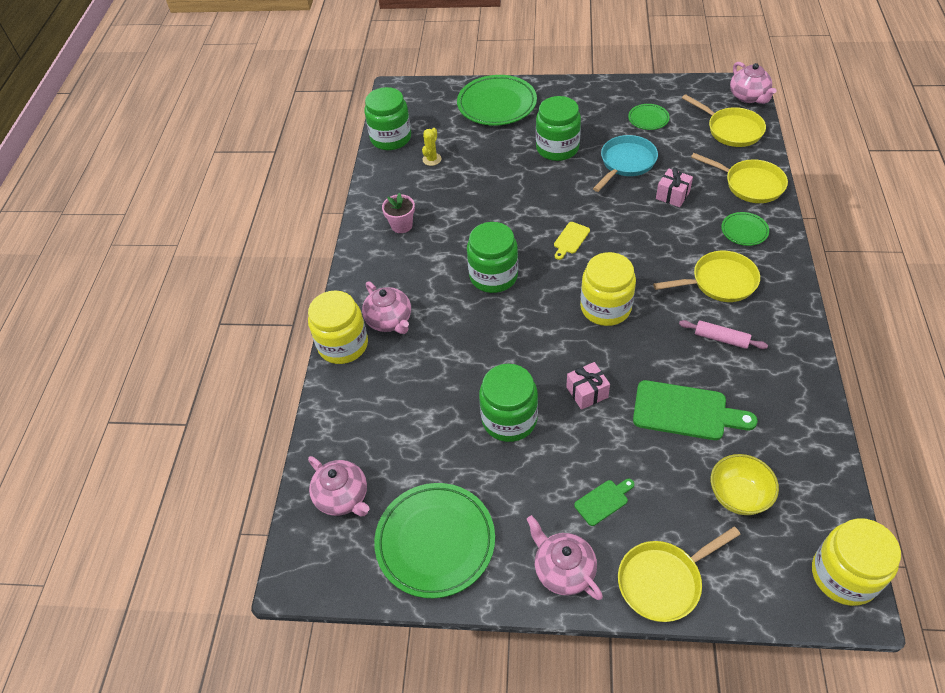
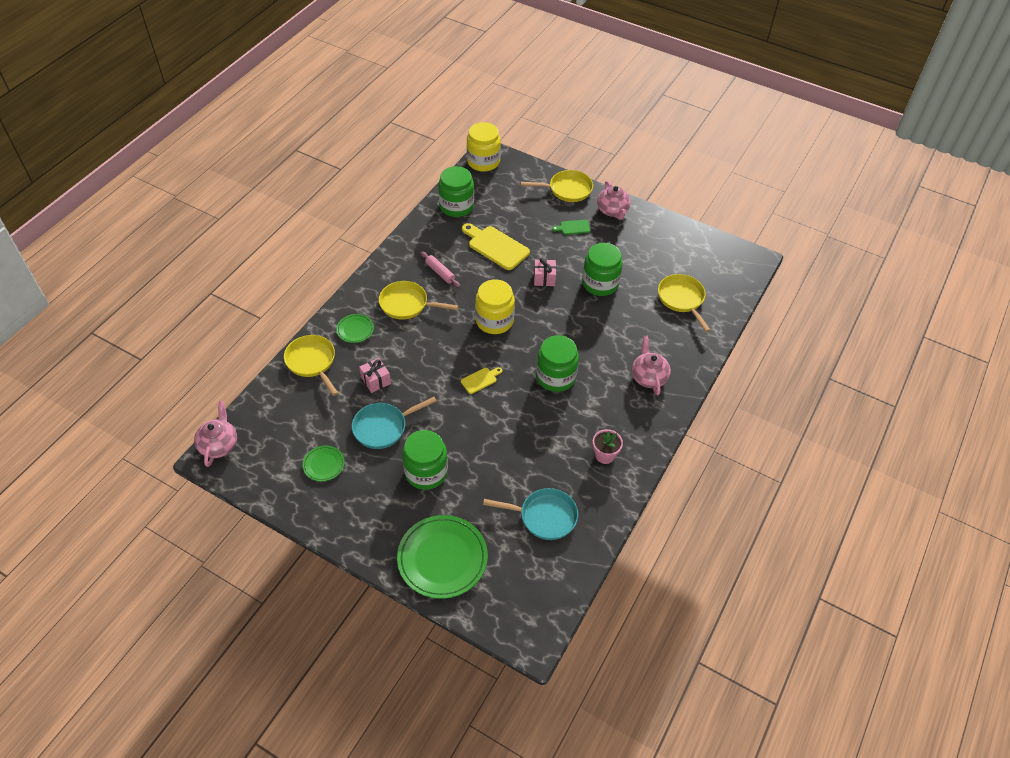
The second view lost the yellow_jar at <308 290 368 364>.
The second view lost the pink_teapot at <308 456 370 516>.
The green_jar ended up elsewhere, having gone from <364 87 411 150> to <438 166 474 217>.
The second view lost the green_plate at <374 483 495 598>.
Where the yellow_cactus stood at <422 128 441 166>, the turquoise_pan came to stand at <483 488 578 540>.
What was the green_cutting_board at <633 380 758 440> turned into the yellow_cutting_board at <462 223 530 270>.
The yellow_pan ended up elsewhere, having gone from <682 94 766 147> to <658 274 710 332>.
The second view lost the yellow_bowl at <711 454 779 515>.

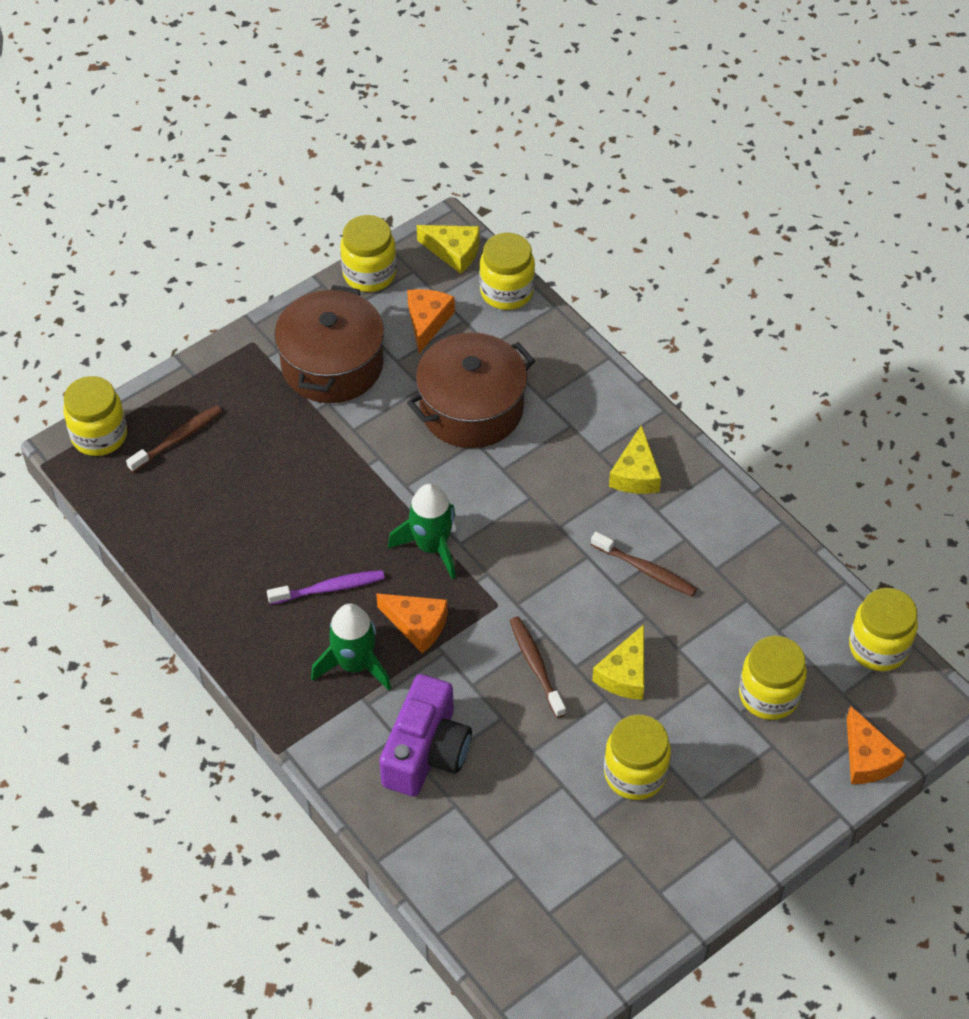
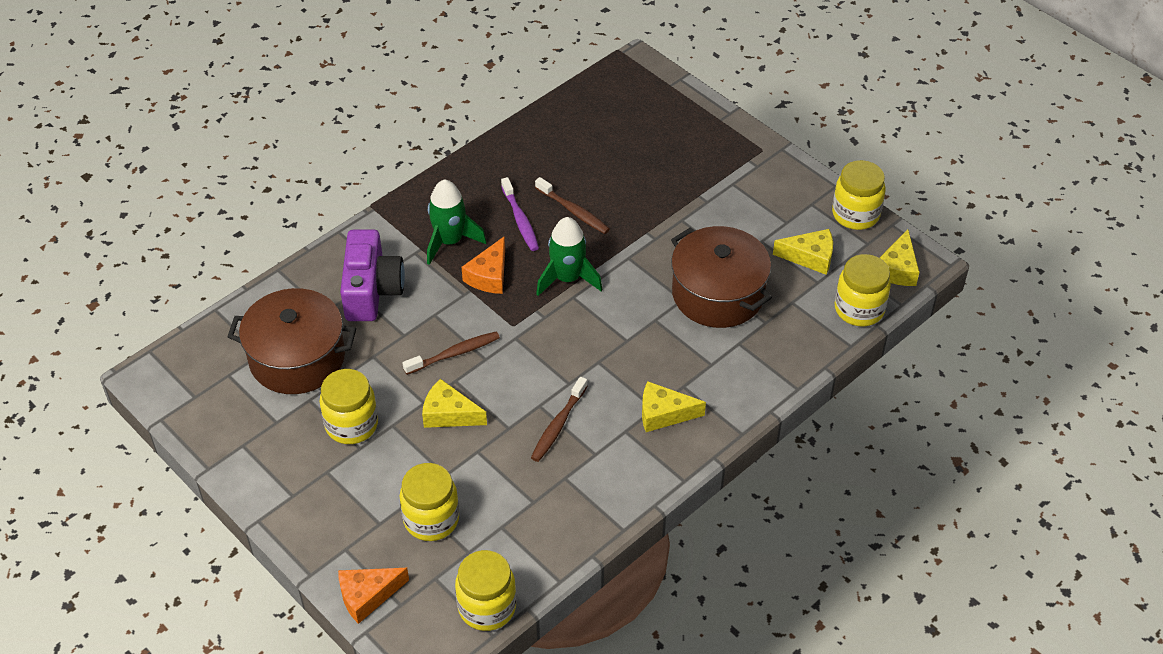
The second view lost the yellow_jar at <63 376 127 456>.
The brown_toothbrush ended up elsewhere, having gone from <126 405 222 473> to <535 177 610 234>.
The brown_pot ended up elsewhere, having gone from <274 285 385 403> to <227 288 356 394>.
The purple_camera at <379 674 472 797> ended up facing another way, 105 degrees counterclockwise from before.
What was the orange_cheese at <407 289 455 353> turned into the yellow_cheese at <773 229 833 275>.

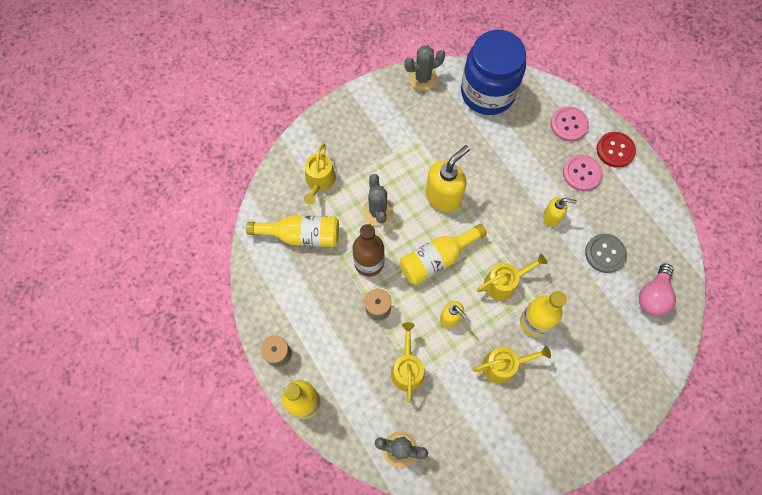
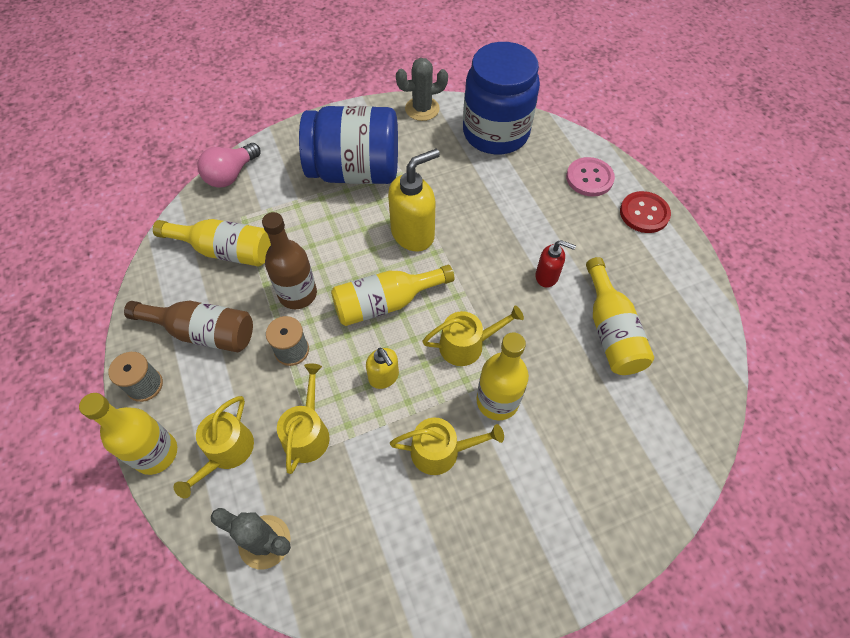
The yellow_watering_can ended up elsewhere, having gone from <304 144 336 204> to <174 396 254 498>.
The second view lost the grey_cactus at <362 174 394 226>.
What was the yellow_soap_dispenser at <543 197 577 227> turned into the red_soap_dispenser at <535 240 576 288>.
The second view lost the pink_button at <563 154 602 191>.
Where the grey_button stood at <585 234 627 273>, the yellow_bottle came to stand at <586 257 654 375>.
The pink_light_bulb ended up elsewhere, having gone from <639 264 676 316> to <198 143 261 188>.
The second view gained the brown_bottle at <124 301 253 352>.
The second view gained the blue_jar at <299 106 398 184>.

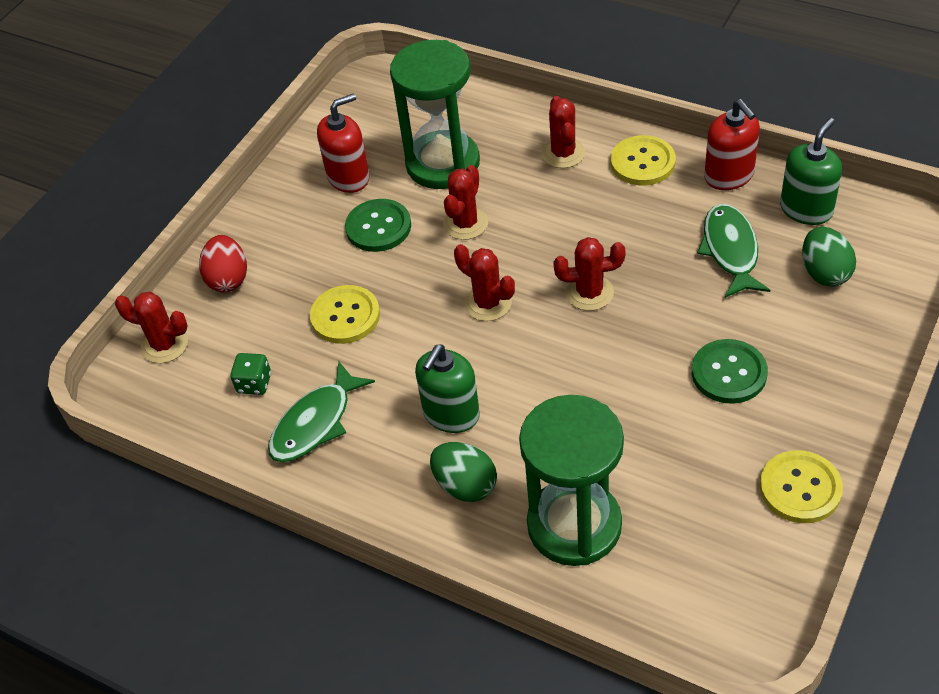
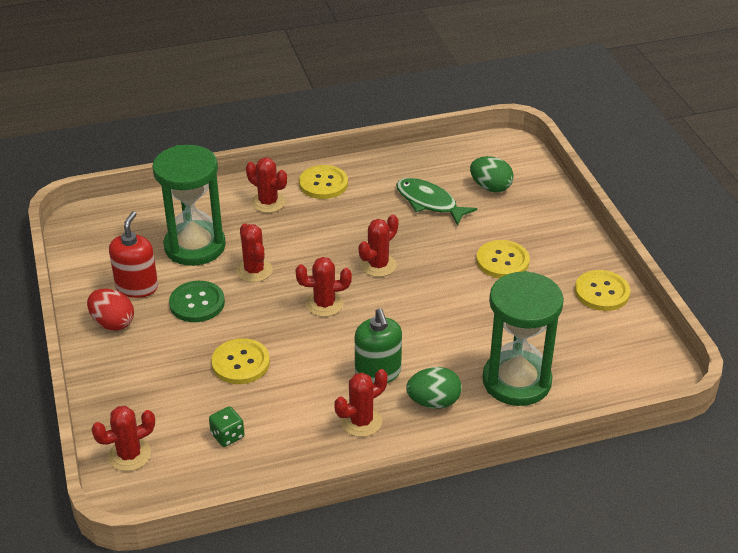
The red_egg ended up elsewhere, having gone from <199 235 247 292> to <87 289 134 330>.
The second view lost the green_fish at <268 361 375 462>.
What was the green_button at <692 339 768 404> turned into the yellow_button at <476 240 530 278>.
The second view lost the red_soap_dispenser at <704 99 760 190>.
The second view lost the green_soap_dispenser at <780 118 842 225>.
The second view gained the red_cactus at <334 369 387 437>.

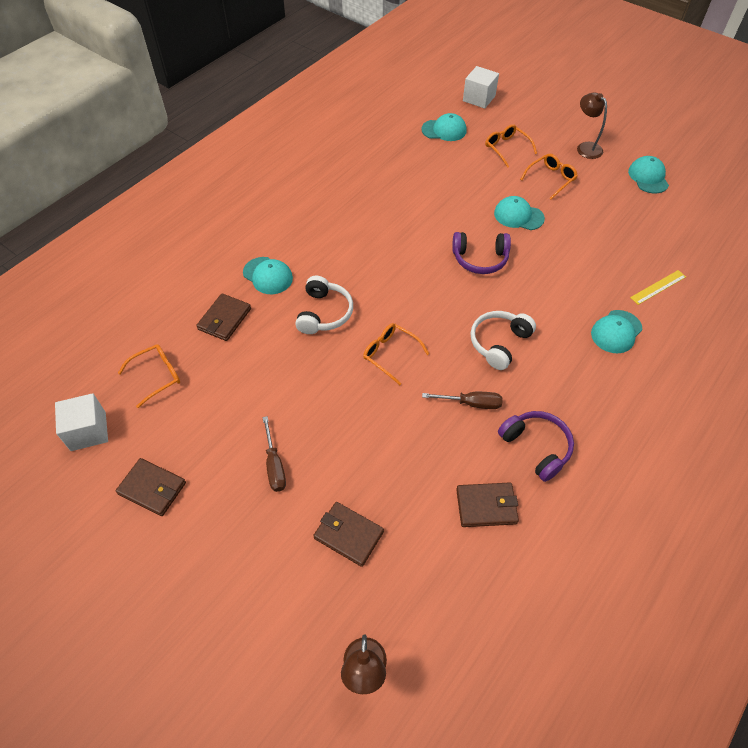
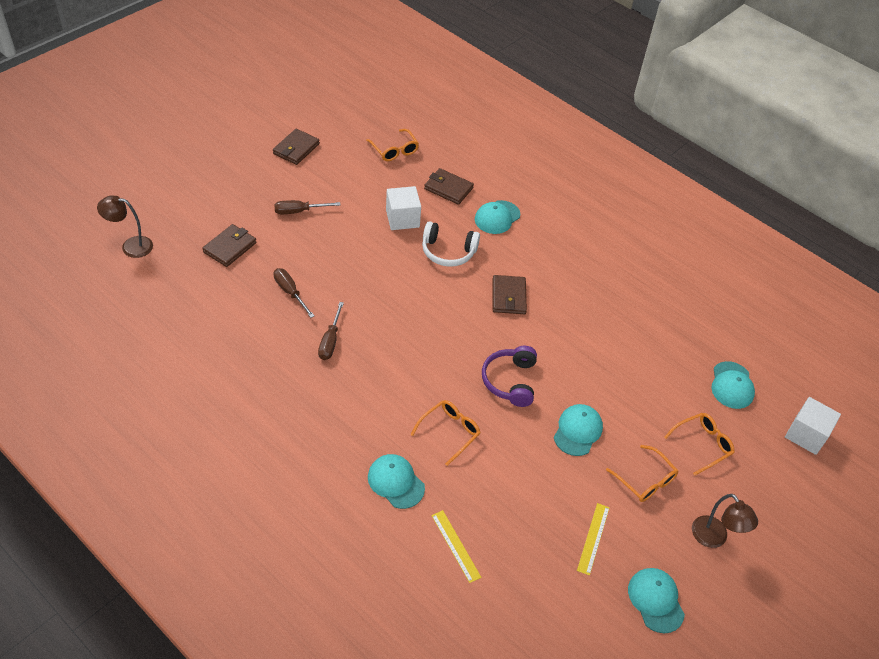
The white_cube ended up elsewhere, having gone from <55 393 108 451> to <386 186 421 230>.
The orange_glasses ended up elsewhere, having gone from <363 323 429 385> to <411 400 481 466>.
The brown_wallet ended up elsewhere, having gone from <456 483 519 527> to <492 275 527 314>.
The second view lost the white_headphones at <470 311 536 370>.
The second view lost the purple_headphones at <498 411 574 482>.
The brown_lamp at <577 92 607 159> ended up facing another way, 90 degrees clockwise from before.
The turquoise_cap at <628 156 669 194> ended up facing another way, 105 degrees counterclockwise from before.
The second view gained the brown_screwdriver at <274 268 314 318>.
The second view gained the yellow_ruler at <577 503 610 576>.

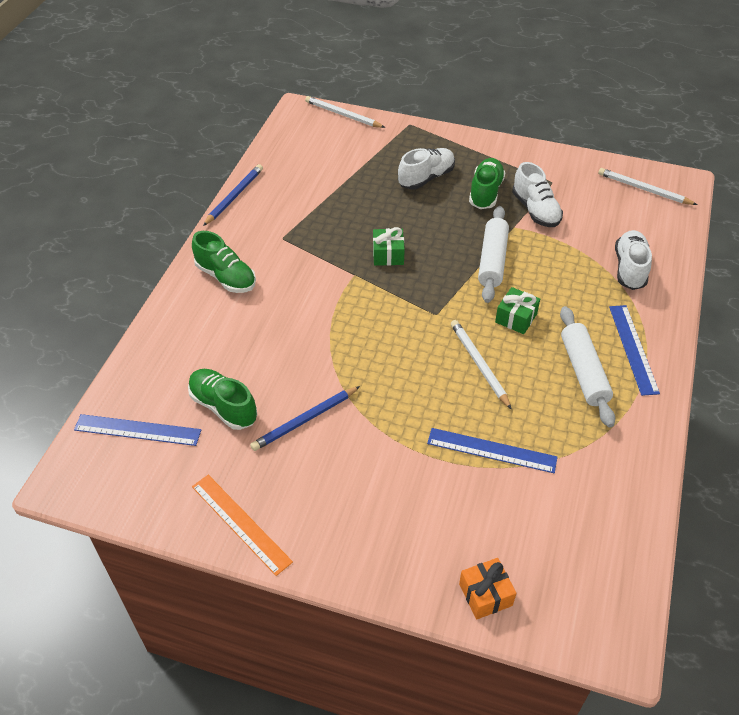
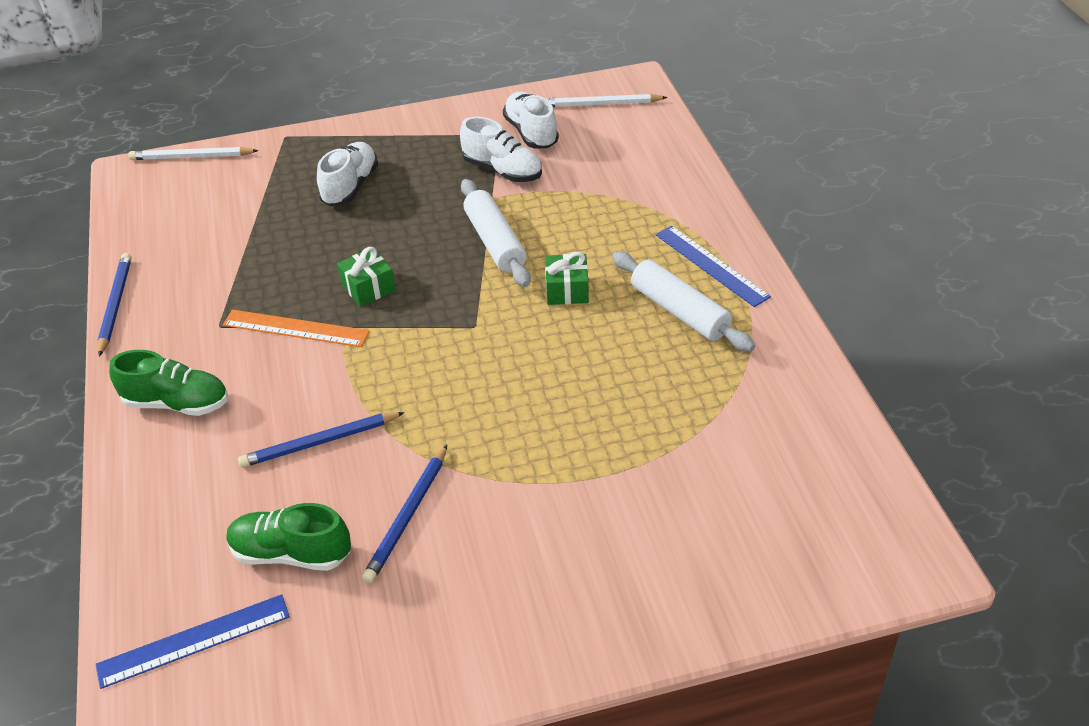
The orange_ruler ended up elsewhere, having gone from <192 475 293 576> to <223 310 370 347>.
The second view lost the blue_ruler at <427 428 557 473>.
The second view lost the white_pencil at <451 320 512 410>.
The second view lost the orange_gift at <459 558 516 619>.
The second view lost the green_shoe at <469 158 505 209>.
The white_shoe ended up elsewhere, having gone from <615 230 652 290> to <503 92 559 148>.
The second view gained the blue_pencil at <238 412 405 468>.

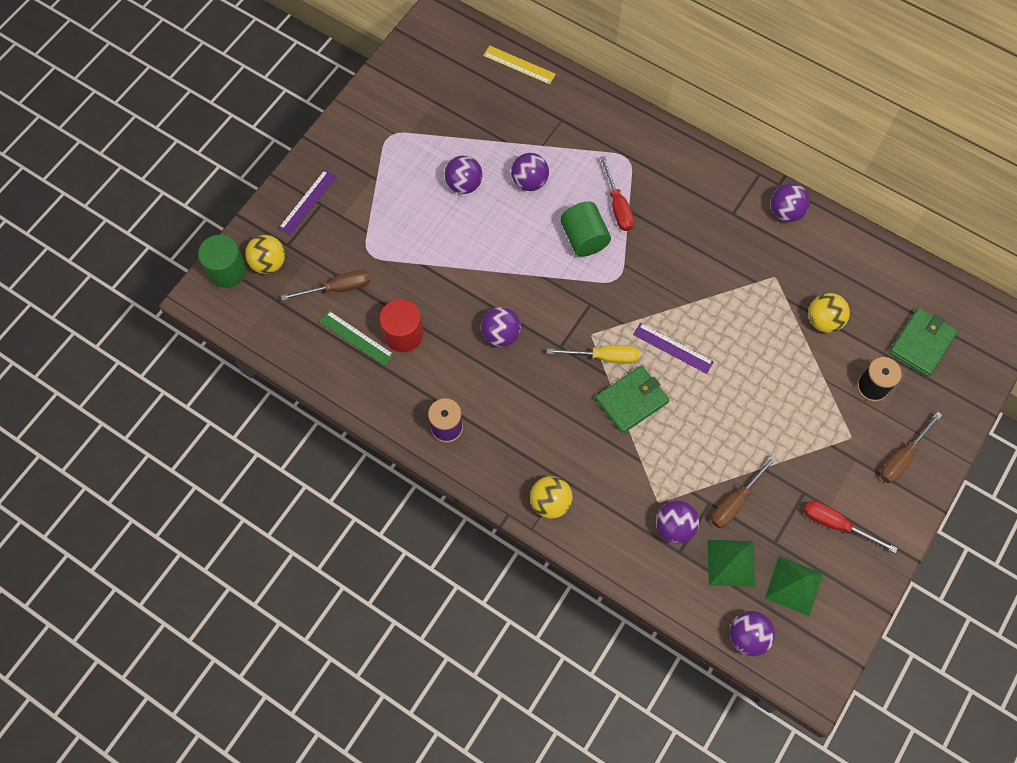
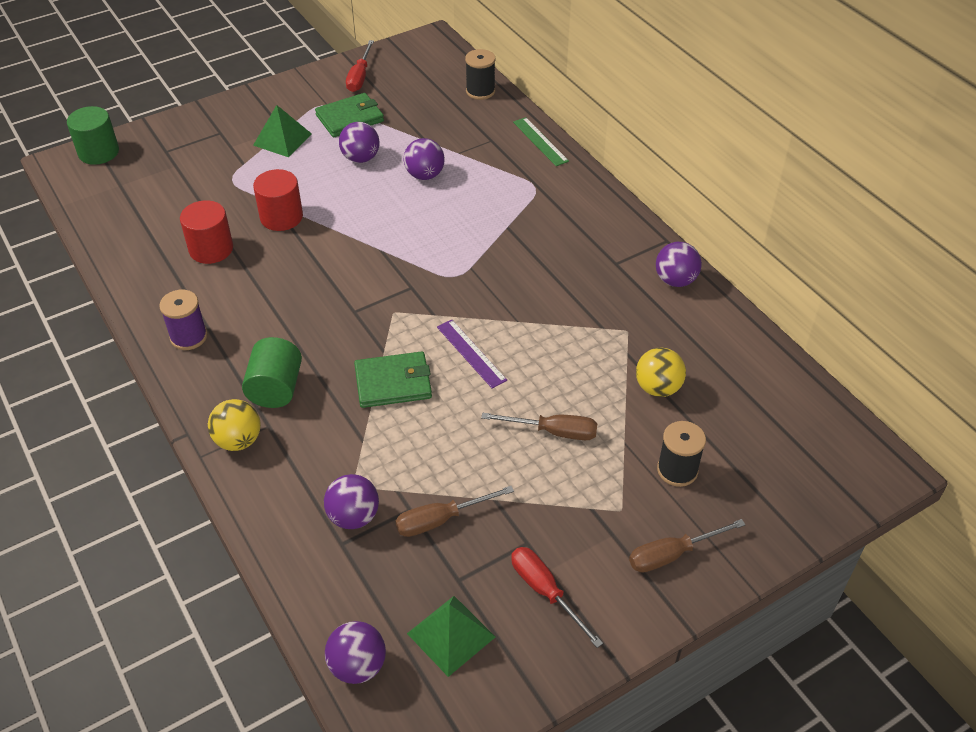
The second view lost the yellow_ball at <245 235 285 274>.
The second view lost the purple_ruler at <279 170 337 235>.
The brown_screwdriver ended up elsewhere, having gone from <281 270 370 301> to <481 413 598 440>.
The green_ruler ended up elsewhere, having gone from <319 311 394 366> to <513 117 569 166>.
The second view lost the purple_ball at <481 307 521 347>.
Where the yellow_ruler stood at <483 46 556 85>, the black_spool came to stand at <465 49 496 100>.
The second view lost the yellow_screwdriver at <547 345 639 364>.
The green_cylinder ended up elsewhere, having gone from <560 201 611 257> to <242 337 302 408>.
The red_screwdriver ended up elsewhere, having gone from <600 156 634 231> to <346 40 374 92>.
The green_pyramid ended up elsewhere, having gone from <707 540 756 587> to <253 105 312 157>.
The green_wallet ended up elsewhere, having gone from <889 308 958 377> to <315 93 384 138>.
The second view gained the red_cylinder at <253 169 303 231>.

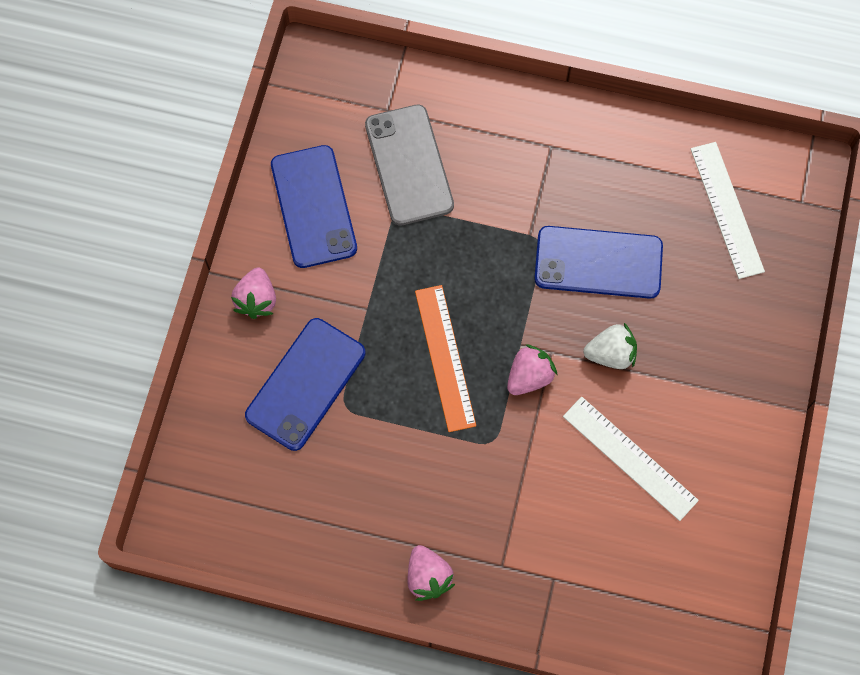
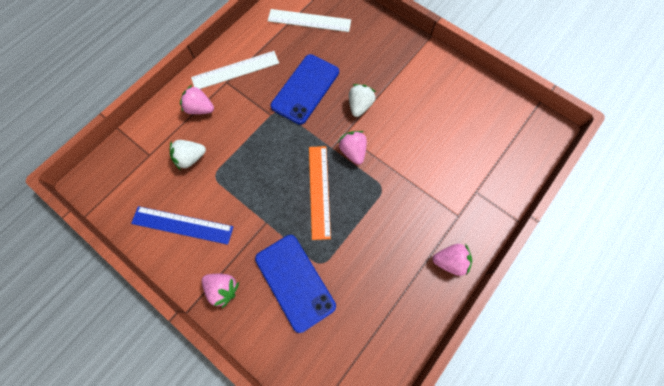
Where the blue_phone stood at <271 145 357 268>, the blue_ruler came to stand at <131 206 234 245>.
Where the grey_phone stood at <365 104 454 226>, the white_strawberry came to stand at <170 140 206 170>.
The orange_ruler at <415 285 476 432> ended up facing another way, 75 degrees clockwise from before.
The white_ruler ended up elsewhere, having gone from <563 397 699 521> to <191 51 279 89>.
The second view gained the pink_strawberry at <180 85 214 114>.

